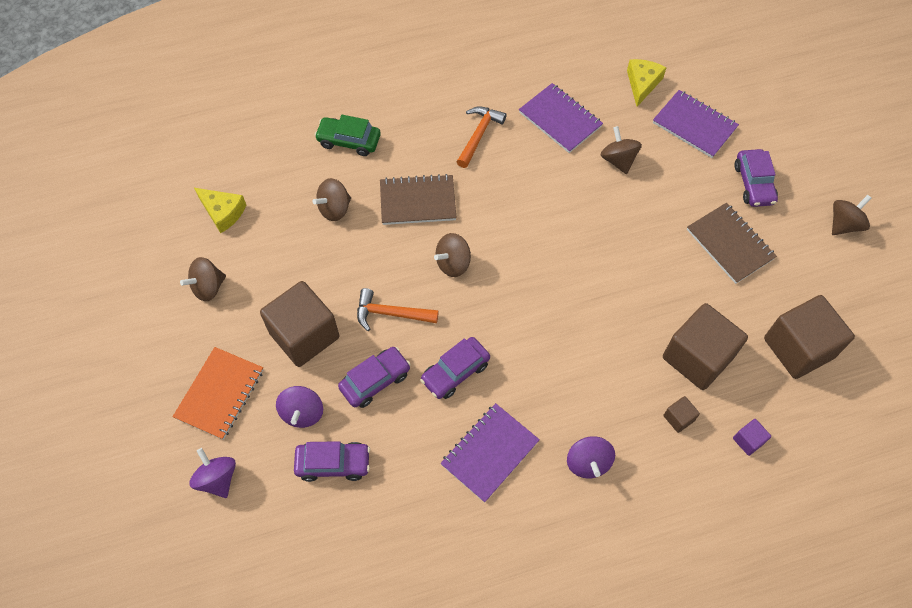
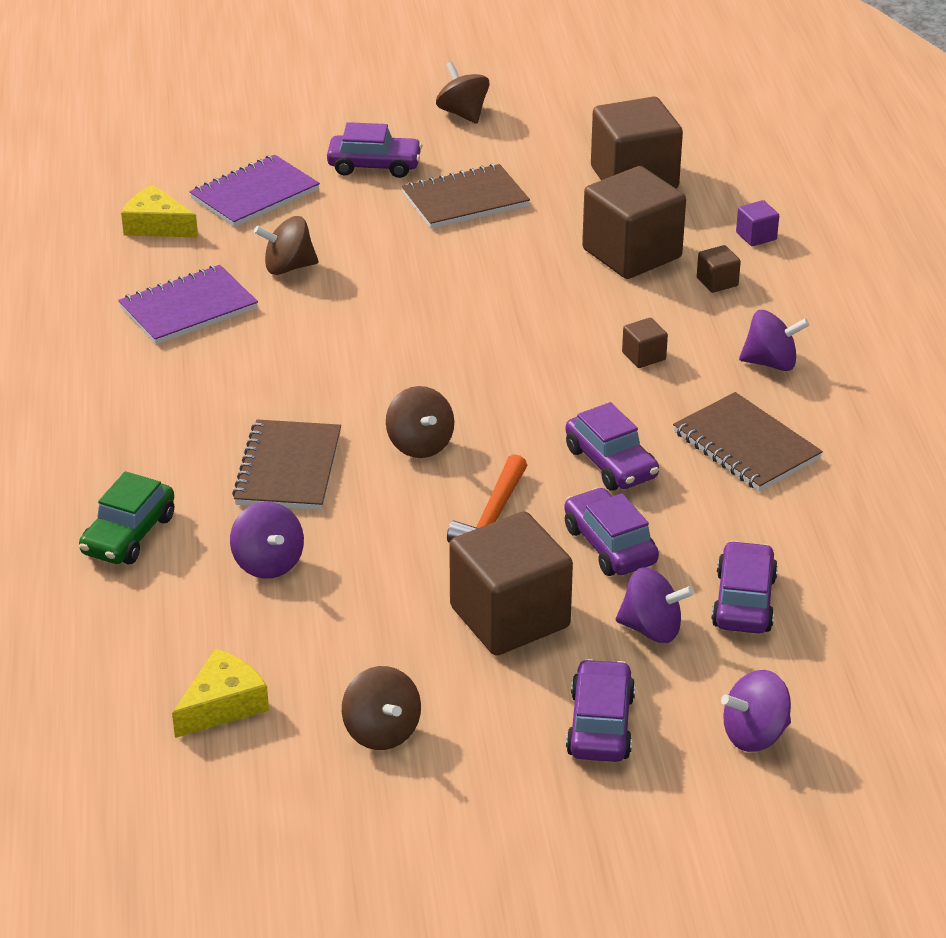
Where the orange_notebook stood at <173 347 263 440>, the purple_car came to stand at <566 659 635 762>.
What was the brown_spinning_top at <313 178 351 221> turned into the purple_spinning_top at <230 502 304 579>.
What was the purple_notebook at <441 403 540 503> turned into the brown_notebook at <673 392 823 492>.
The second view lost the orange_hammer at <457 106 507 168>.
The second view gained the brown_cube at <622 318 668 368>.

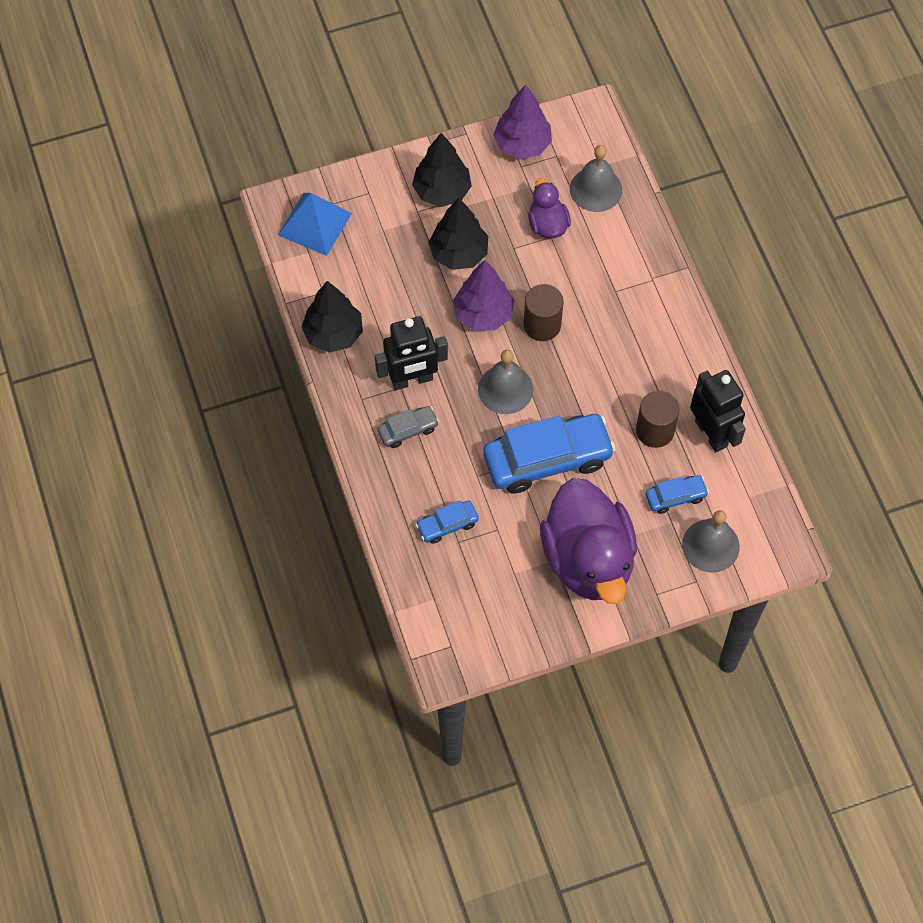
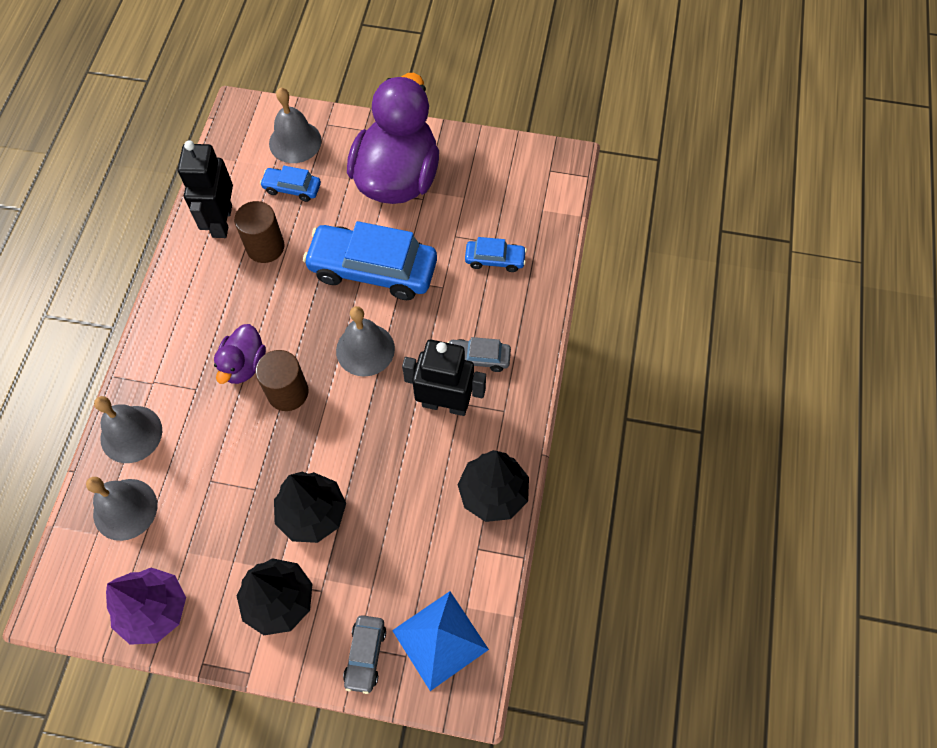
The second view lost the purple_tree at <453 260 514 331>.
The purple_duck ended up elsewhere, having gone from <528 178 571 239> to <214 324 266 384>.
The second view gained the grey_bell at <94 396 162 463>.
The second view gained the grey_car at <343 615 386 694>.

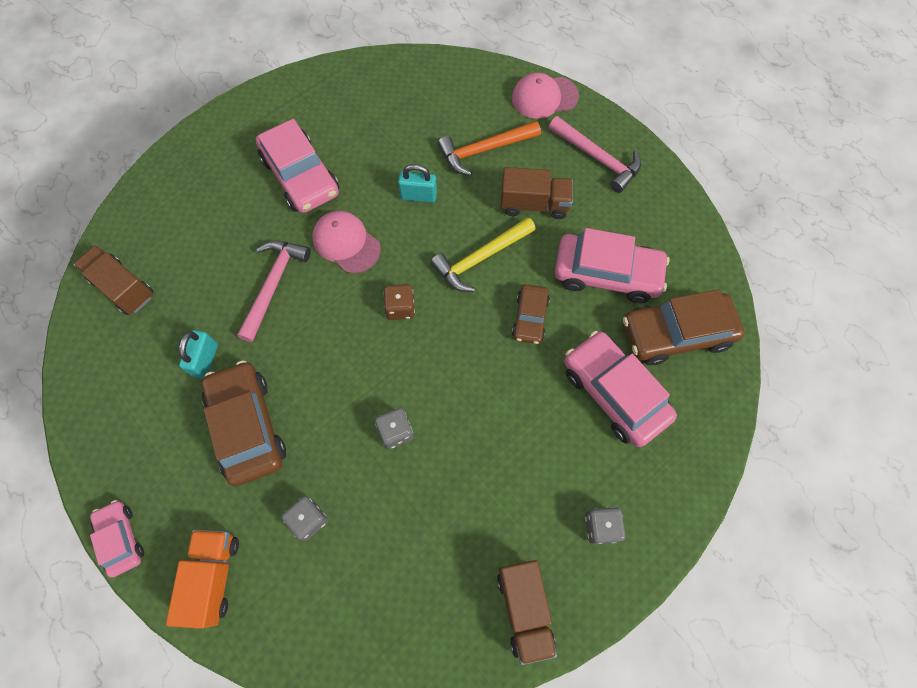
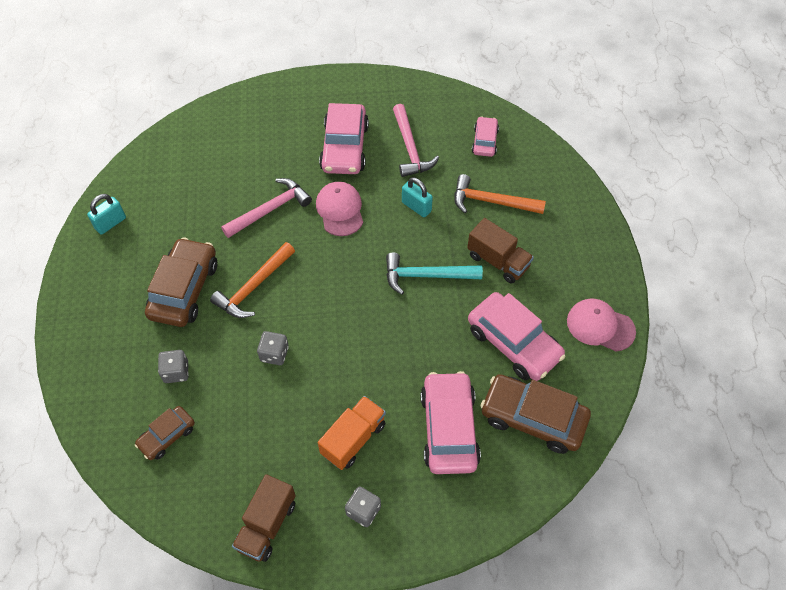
The second view lost the brown_truck at <73 245 153 315>.
The pink_car ended up elsewhere, having gone from <90 500 144 577> to <472 116 499 157>.
The orange_truck ended up elsewhere, having gone from <166 529 239 629> to <318 396 386 470>.
The turquoise_padlock ended up elsewhere, having gone from <179 330 218 379> to <87 194 126 235>.
The second view lost the brown_dice at <384 284 415 320>.
What was the yellow_hammer at <430 217 536 292> turned into the turquoise_hammer at <386 253 483 295>.
The pink_cap ended up elsewhere, having gone from <512 73 579 119> to <567 299 636 352>.
The brown_car ended up elsewhere, having gone from <512 284 550 344> to <135 406 195 460>.
The pink_hammer ended up elsewhere, having gone from <549 116 641 193> to <393 104 439 177>.
The second view gained the orange_hammer at <210 242 295 318>.

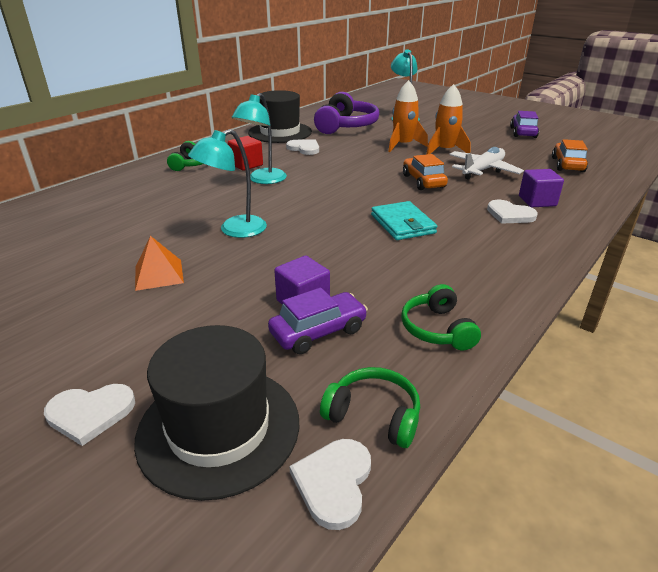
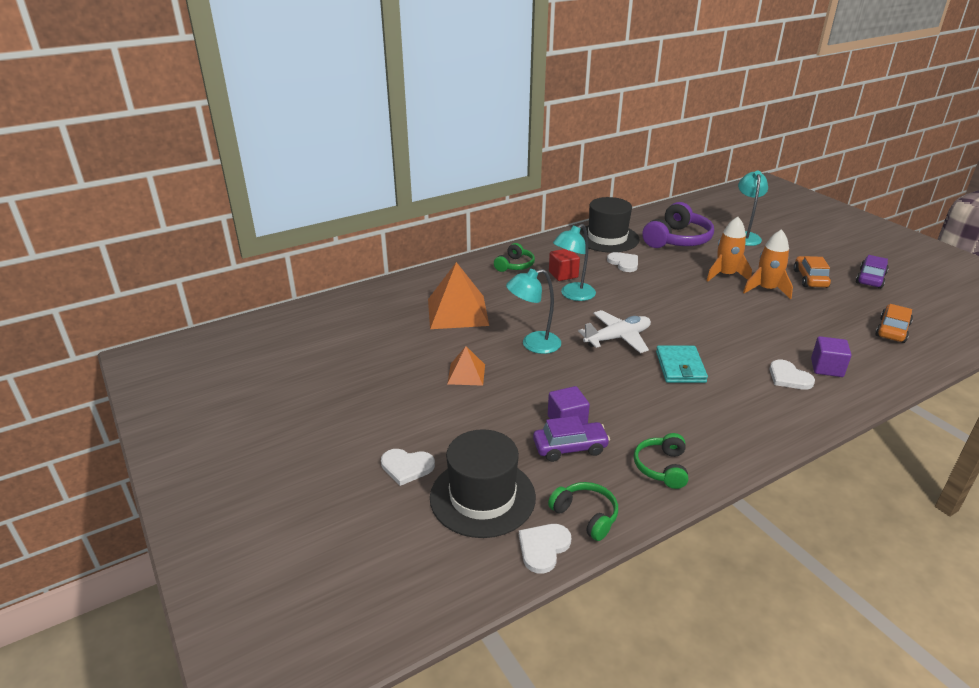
The orange_car ended up elsewhere, having gone from <403 154 448 190> to <794 256 831 288>.
The white_plane ended up elsewhere, having gone from <449 147 524 180> to <578 310 651 353>.
The second view gained the orange_pyramid at <428 262 489 329>.

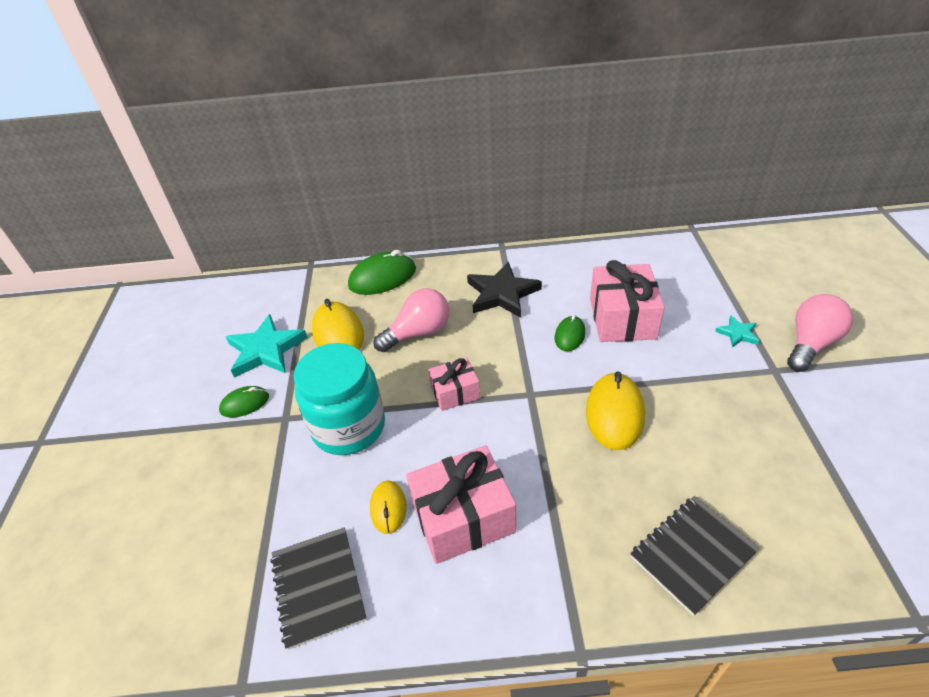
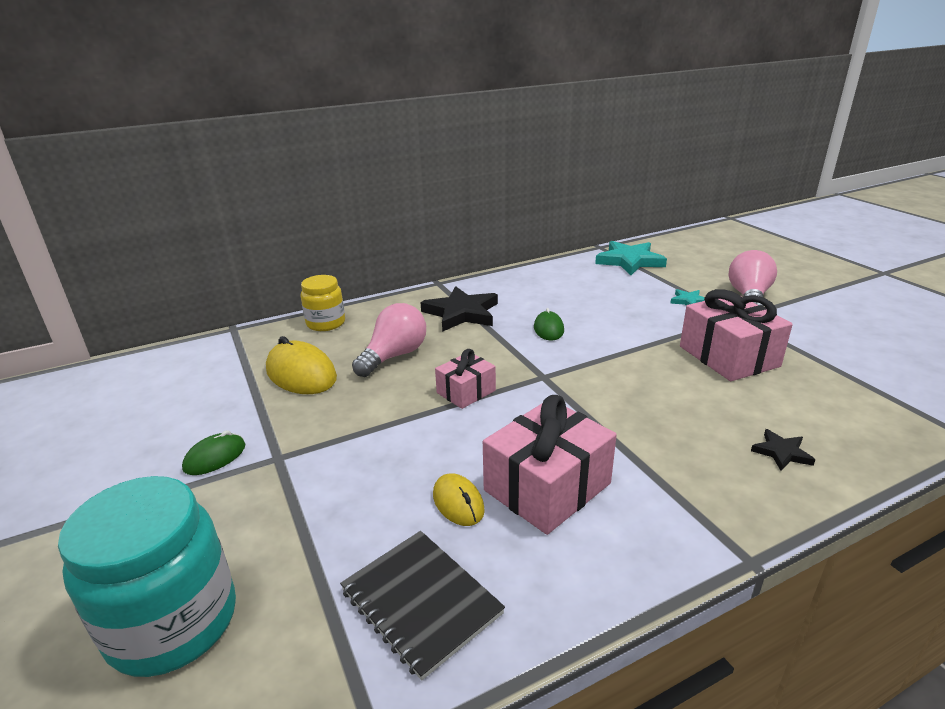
The turquoise_star ended up elsewhere, having gone from <226 314 308 378> to <595 241 667 275>.
The turquoise_jar ended up elsewhere, having gone from <294 343 385 455> to <58 476 236 677>.
Where the green_mouse stood at <348 250 416 295>, the yellow_jar came to stand at <301 275 345 331>.
The second view lost the yellow_mouse at <586 372 645 450>.
The pink_gift ended up elsewhere, having gone from <590 260 665 342> to <680 289 793 381>.
Where the black_notebook stood at <630 496 760 616>, the black_star came to stand at <751 429 815 471>.

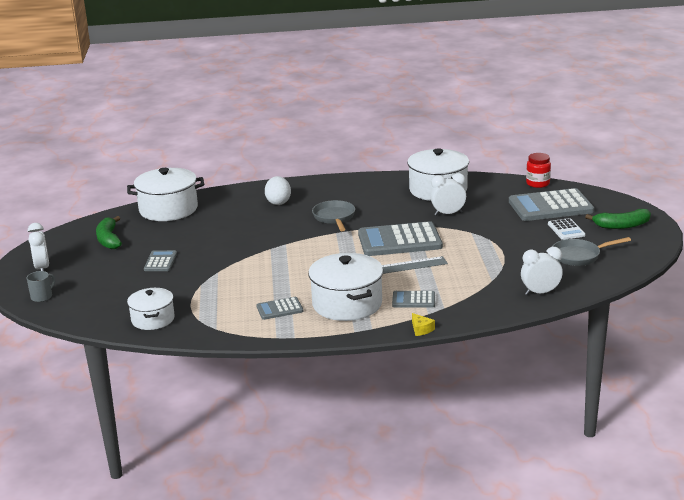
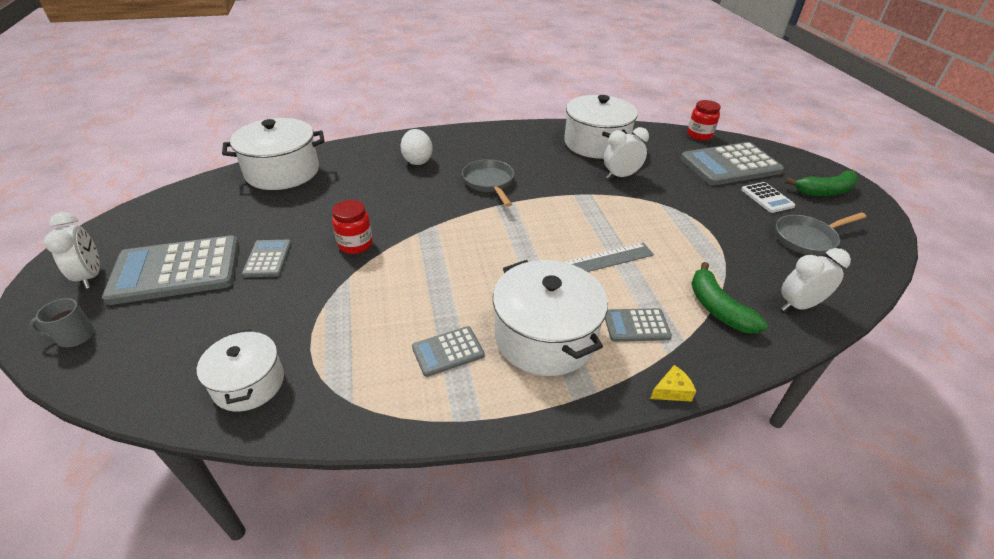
The grey_mug at <27 271 55 302> ended up facing another way, 135 degrees counterclockwise from before.
The green_banana ended up elsewhere, having gone from <96 216 122 249> to <691 262 768 334>.
The grey_calculator ended up elsewhere, having gone from <358 221 443 256> to <102 235 239 305>.
The yellow_cheese at <412 313 435 336> ended up facing another way, 75 degrees counterclockwise from before.
The second view gained the red_jar at <332 200 373 254>.

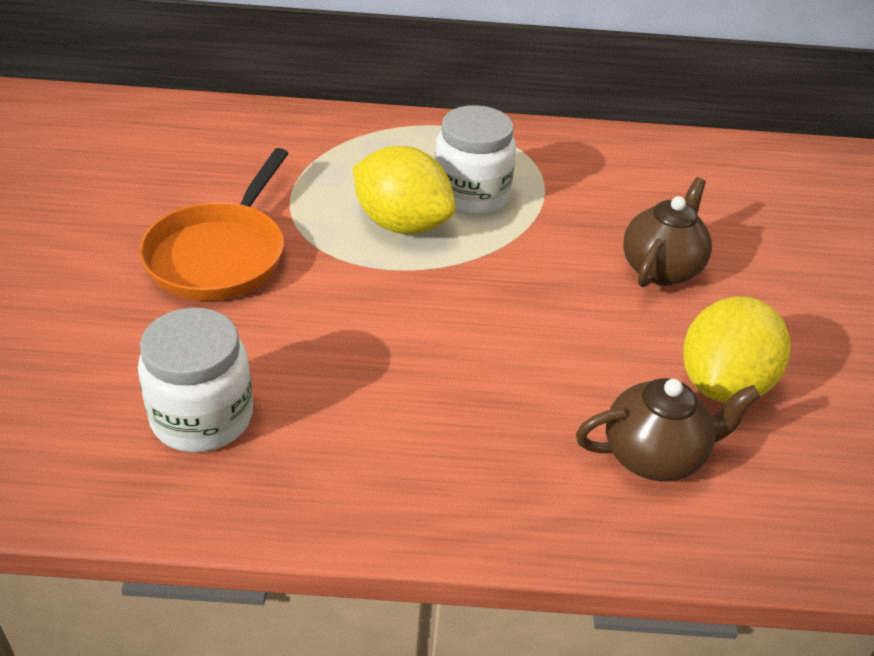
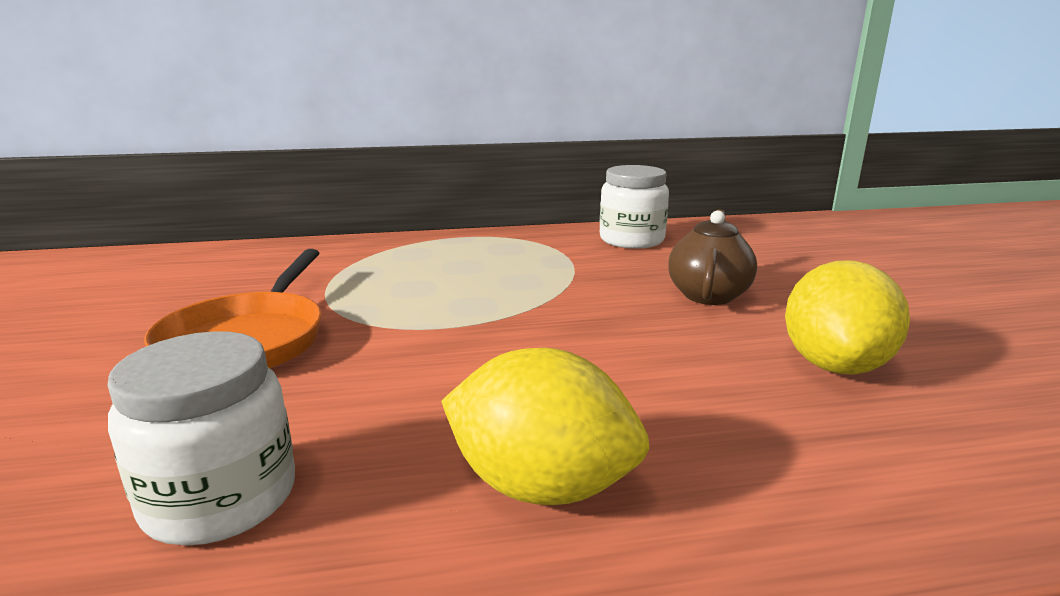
The yellow_lemon ended up elsewhere, having gone from <353 146 455 234> to <441 348 650 505>.
The white_jar ended up elsewhere, having gone from <435 105 516 215> to <600 165 669 249>.
The second view lost the brown_teapot at <576 378 761 482>.

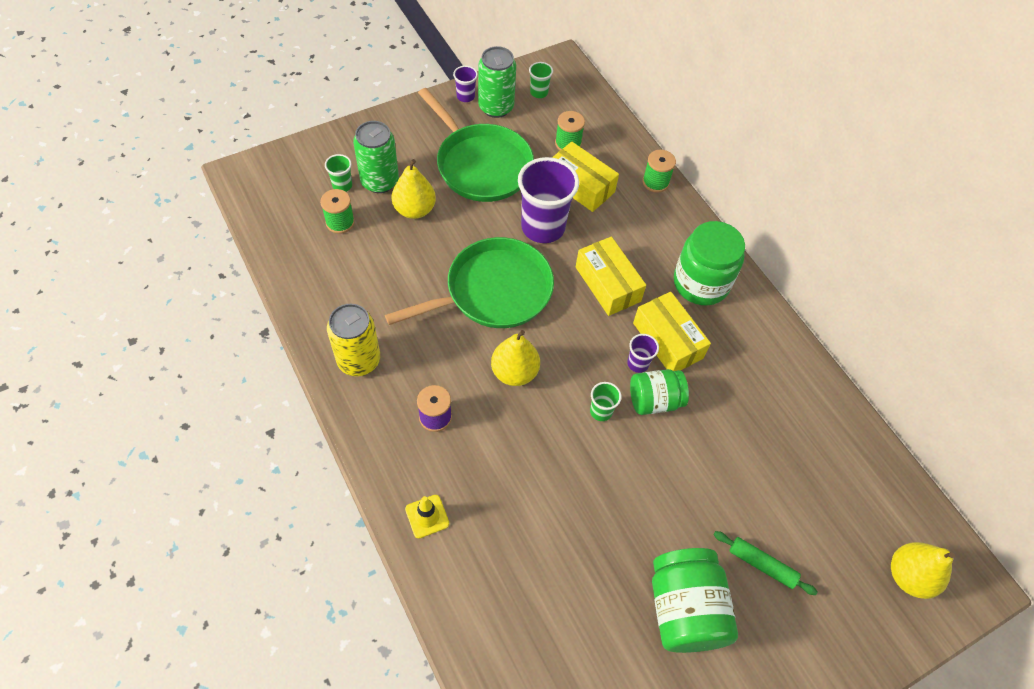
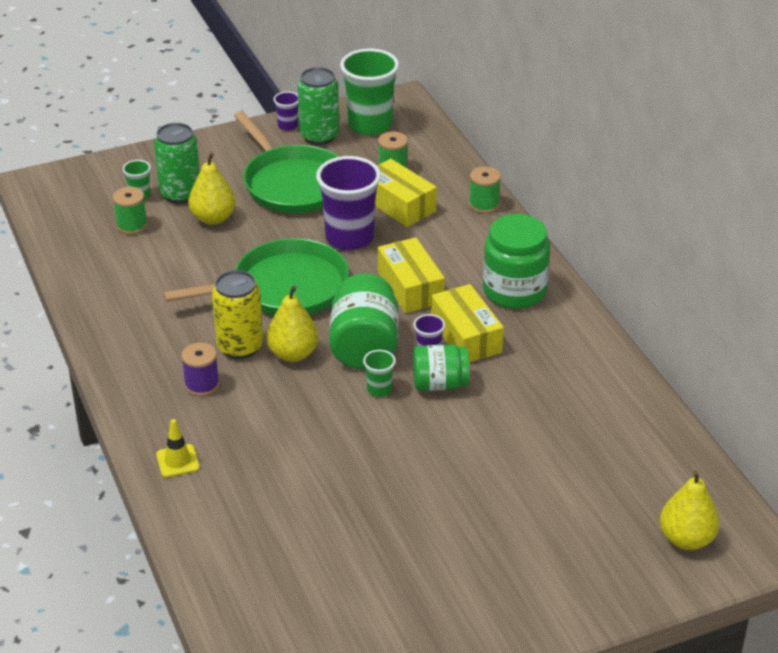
The yellow_can ended up elsewhere, having gone from <327 304 380 376> to <212 270 263 359>.
The size of the green_cup at <529 62 553 98> changed by a factor of 2.19.
The green_jar ended up elsewhere, having gone from <652 548 738 653> to <329 273 398 369>.
The second view lost the green_rolling_pin at <713 531 818 595>.

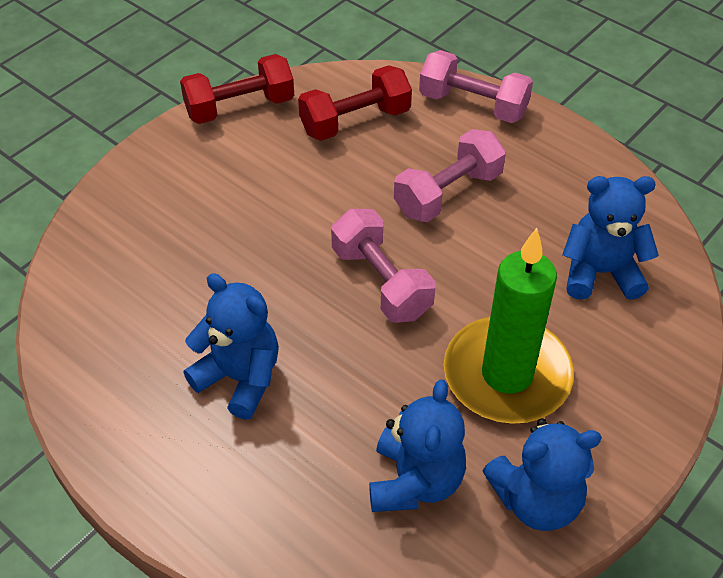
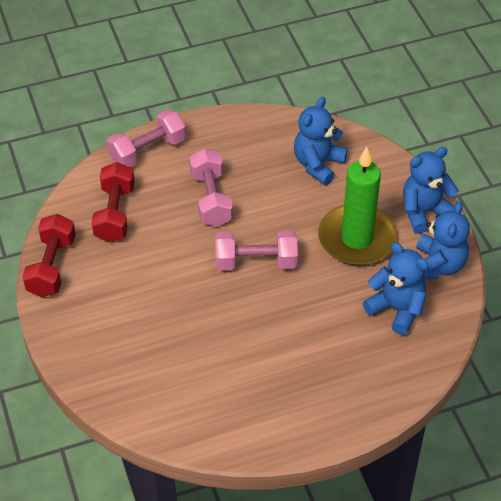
The blue_teddy_bear ended up elsewhere, having gone from <184 273 279 420> to <403 147 459 234>.

